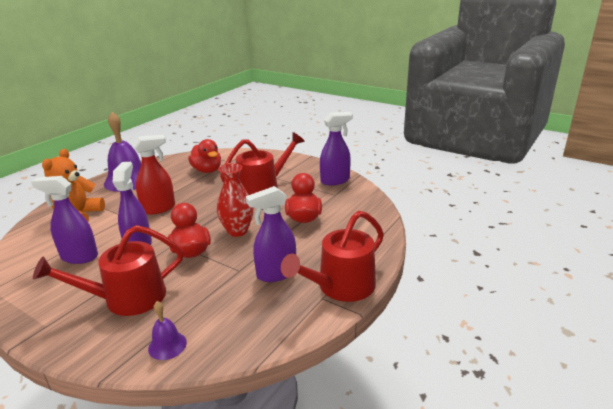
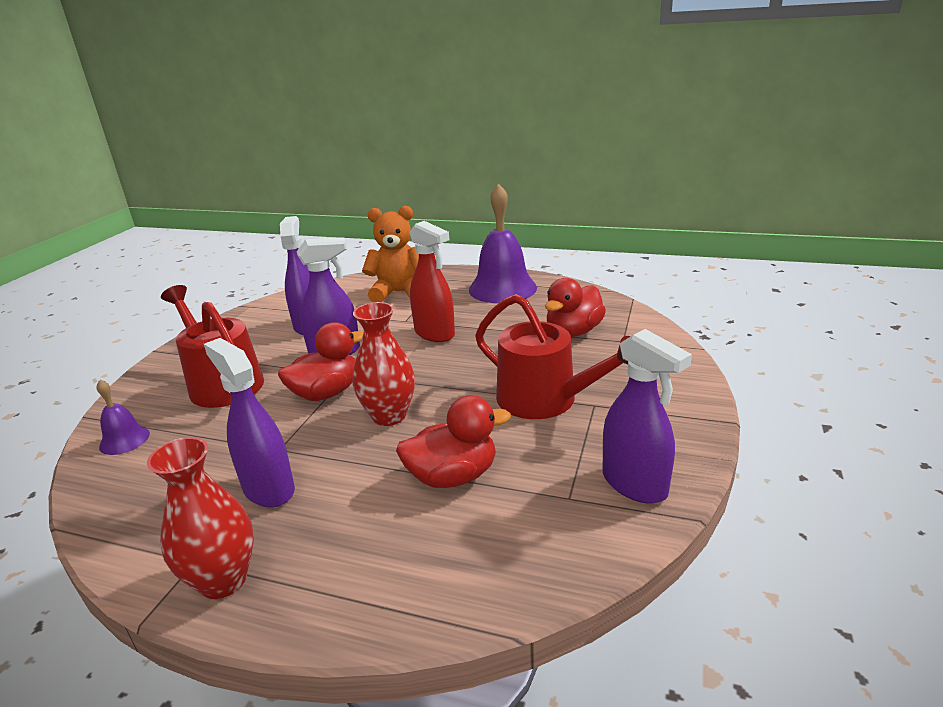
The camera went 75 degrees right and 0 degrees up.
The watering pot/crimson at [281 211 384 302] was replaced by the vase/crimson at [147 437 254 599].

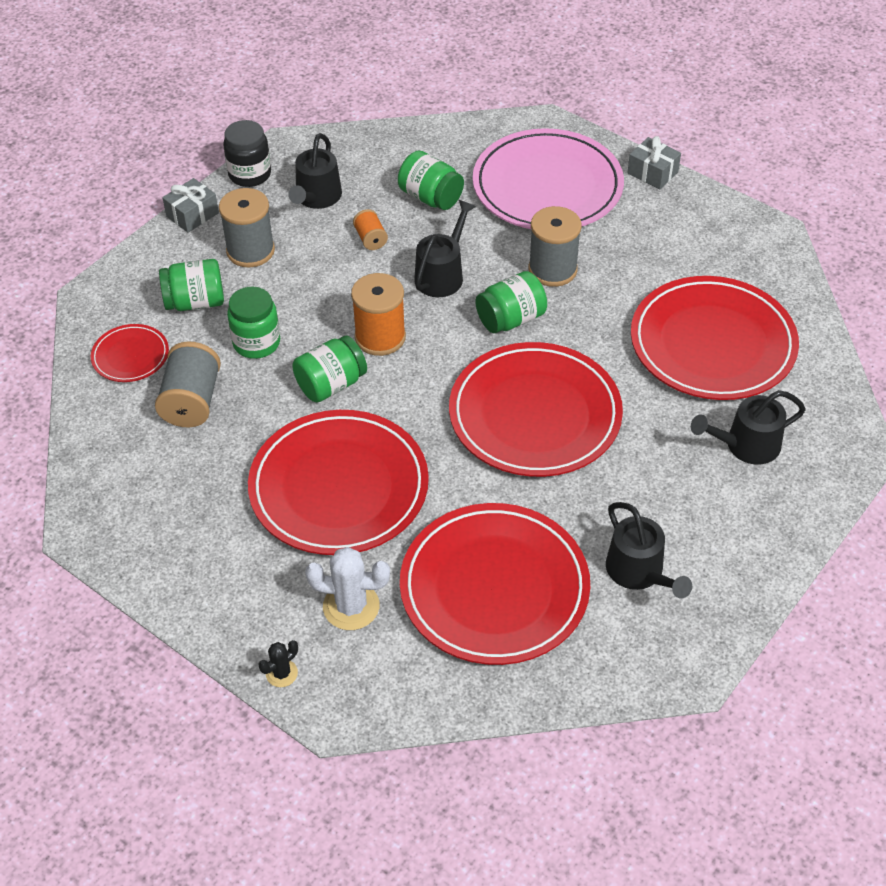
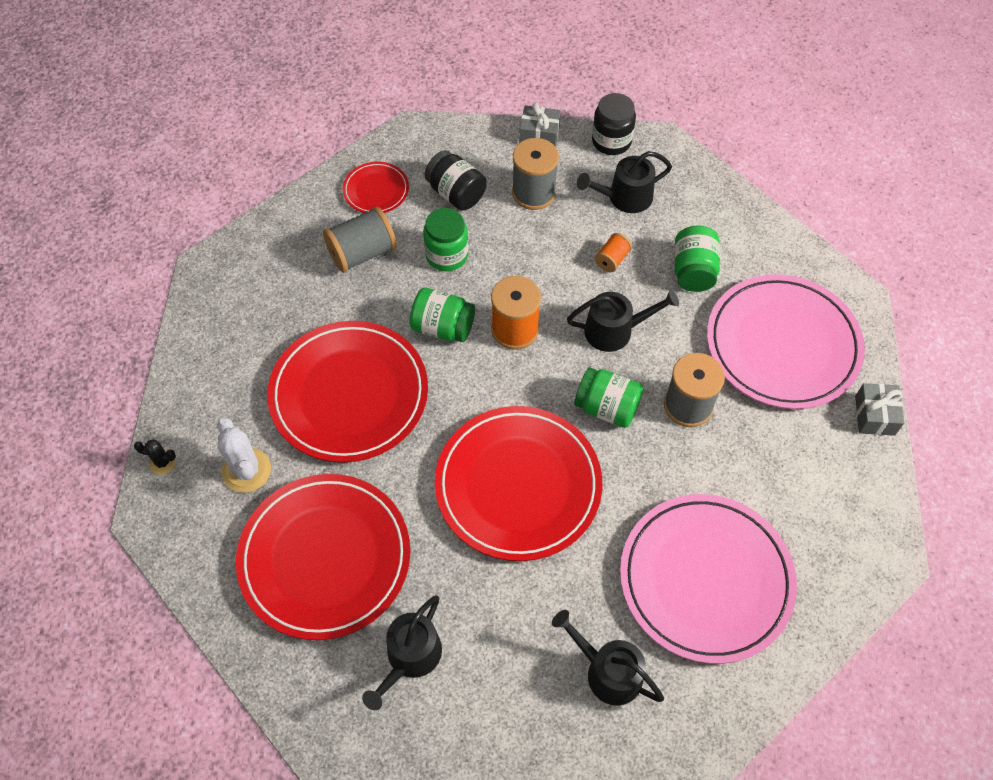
The camera went 55 degrees right and 10 degrees up.
The jam jar/green at [159 259 224 311] became the jam jar/ebony at [425 150 487 210].
The dinner plate/crimson at [631 276 799 400] became the dinner plate/rosy at [620 494 797 664].

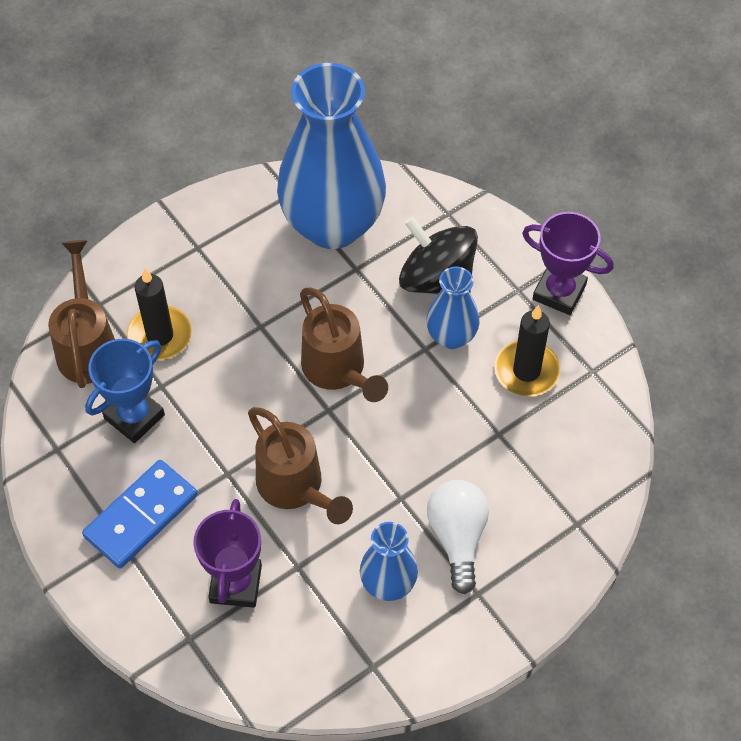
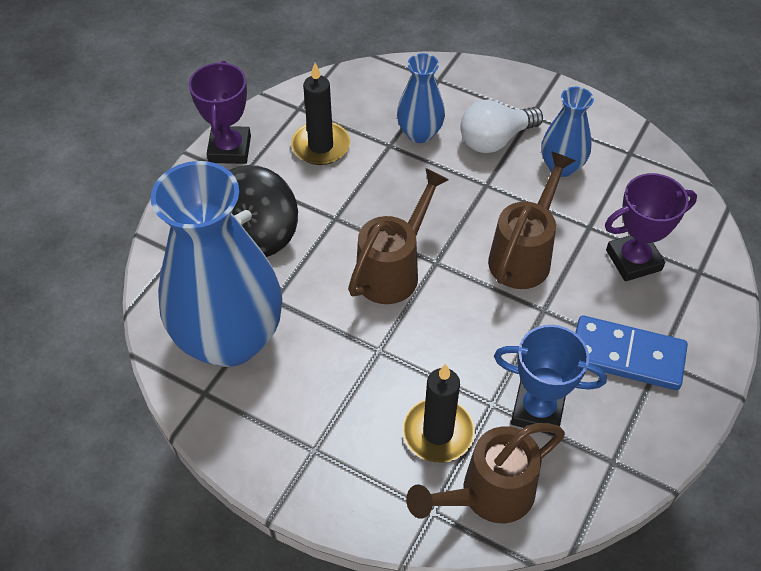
The camera went 115 degrees left and 5 degrees down.
The vase/blue moved from [426 267 480 349] to [397 53 445 143].

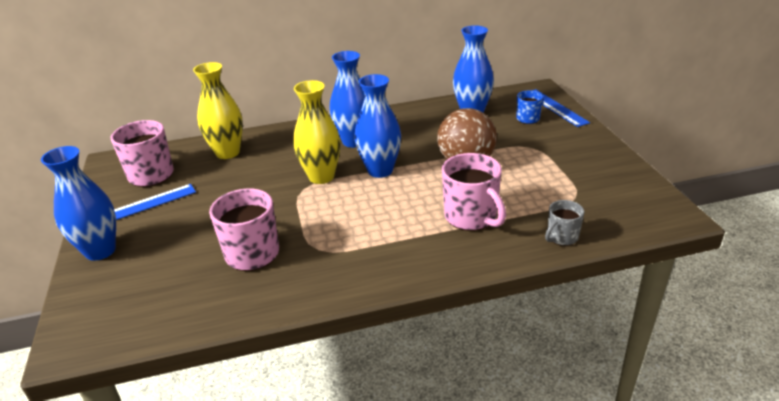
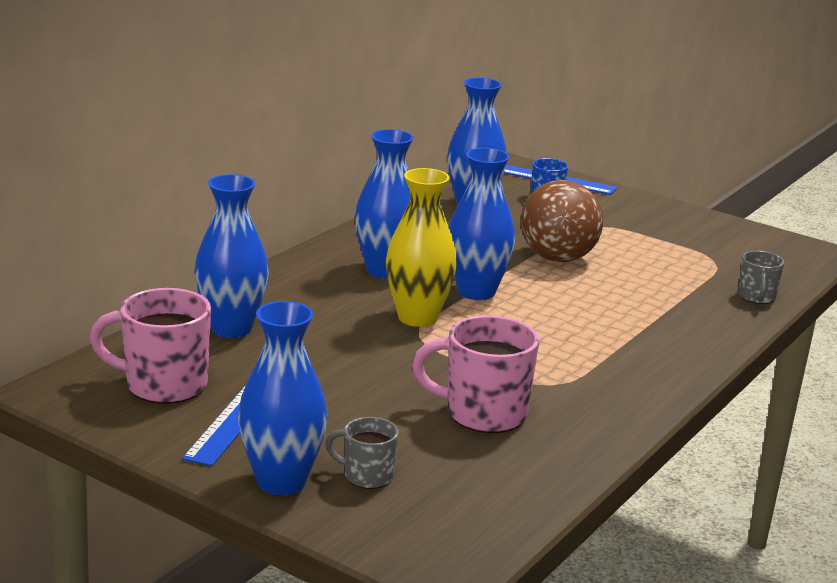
The camera went 45 degrees left and 10 degrees down.
The coffee mug/rosy at [442 153 506 231] disappeared.
The coffee mug/grey at [325 417 399 489] appeared.
The vase/golden at [193 62 243 159] became the vase/blue at [194 174 269 338].

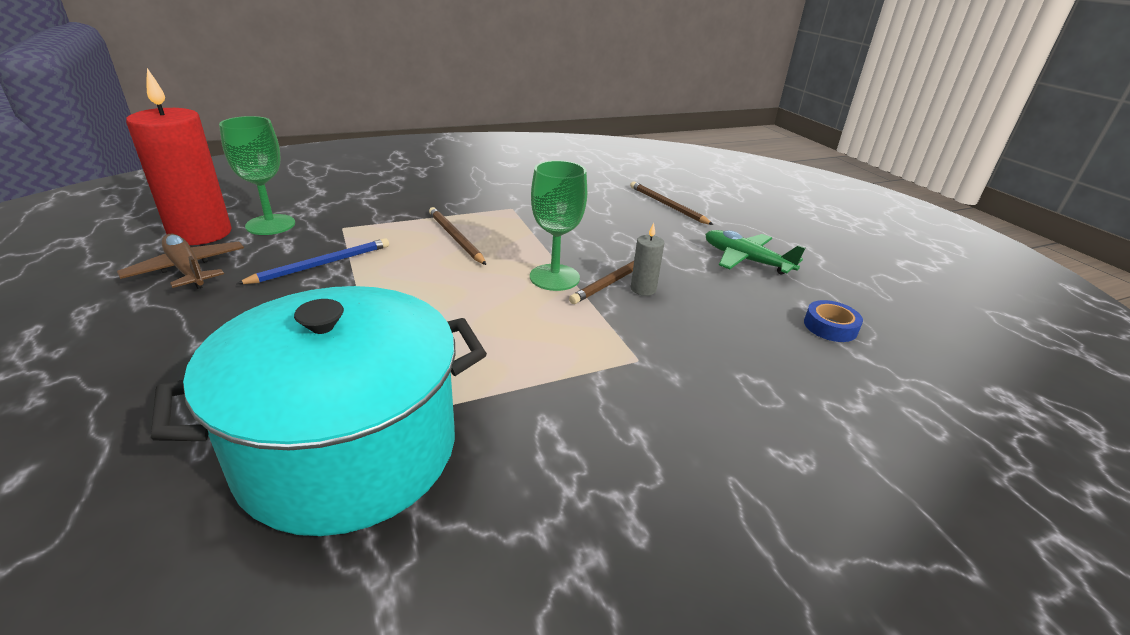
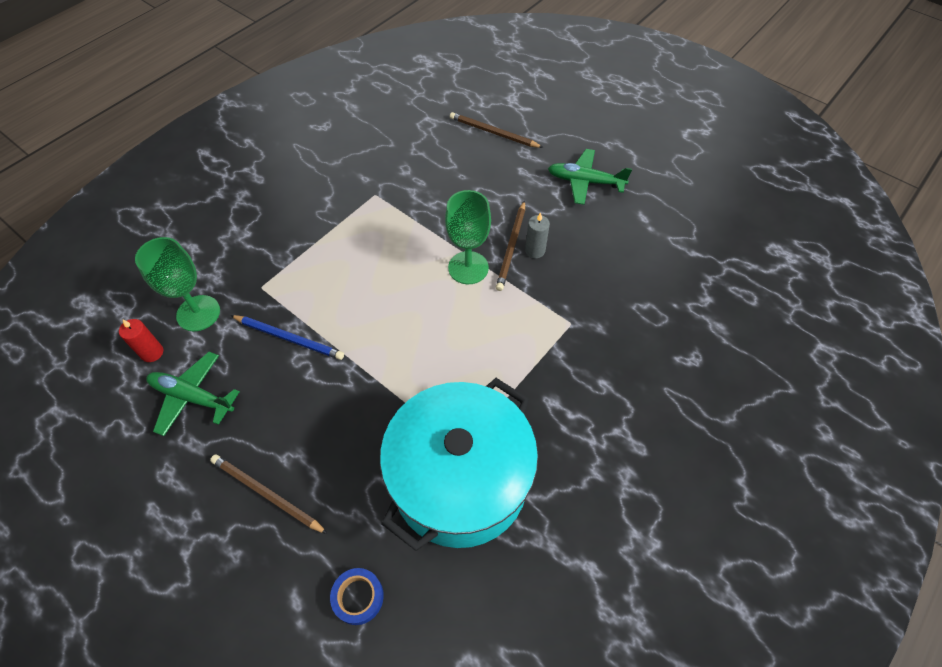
The camera went 25 degrees left and 25 degrees up.
The lead pencil/dark brown moved from [429 207 486 265] to [210 454 328 534].
The tape/blue moved from [804 300 863 342] to [330 568 384 625].
The toy plane/dark brown at [117 234 244 289] became the toy plane/green at [146 352 240 436].
The lead pencil/blue at [236 238 389 284] turned 90 degrees clockwise.
The wax candle/crimson at [126 68 232 245] changed to 0.43 times the size.

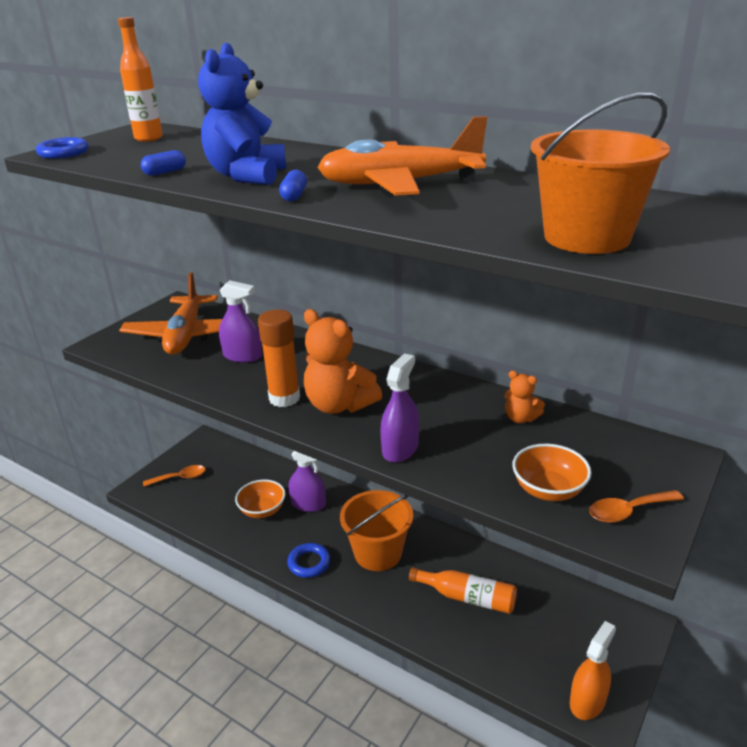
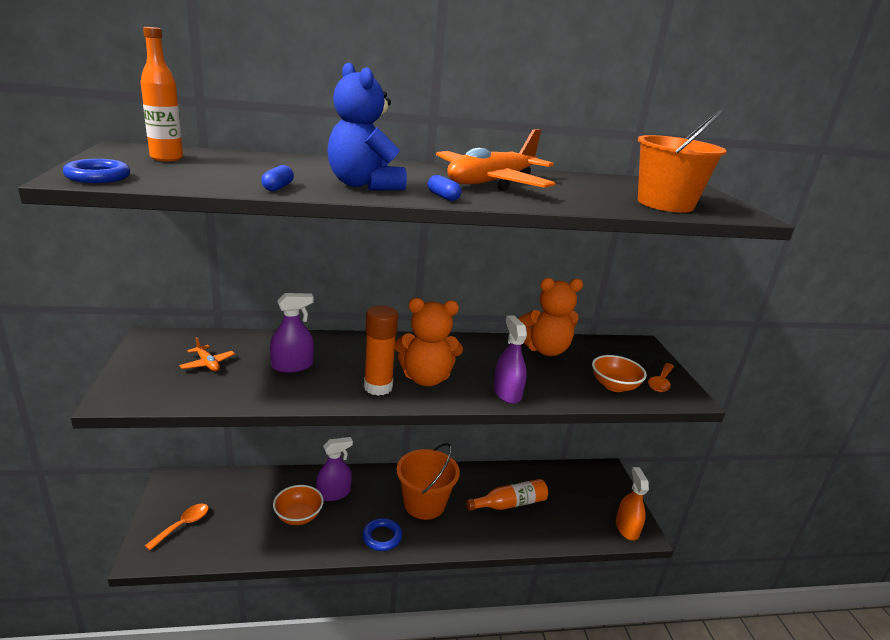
The camera went 45 degrees left and 5 degrees down.
The toy plane/orange at [119 272 222 355] changed to 0.41 times the size.
The stuffed bear/orange at [504 371 545 423] changed to 1.97 times the size.

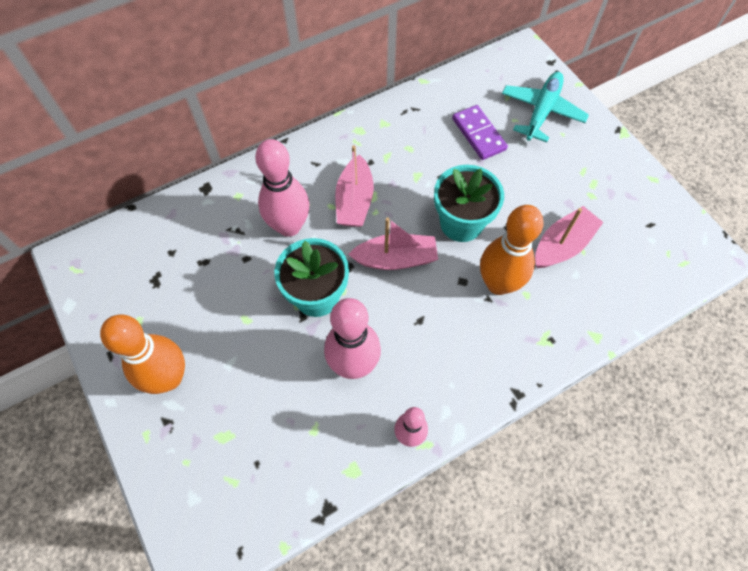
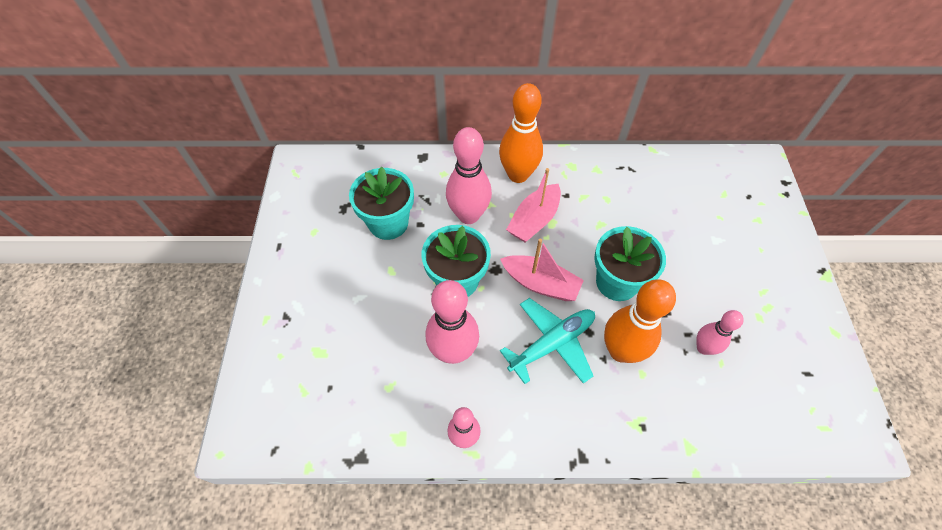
The camera went 30 degrees right and 5 degrees down.
The domino piece/purple at [452 105 508 160] disappeared.
The potted plant/teal at [349 167 414 240] appeared.
The skittle/orange moved from [100 314 185 394] to [499 83 543 183].
The toy plane/teal moved from [502 72 589 143] to [500 298 595 384].
The boat/rosy at [535 206 603 268] was replaced by the skittle/rosy at [696 310 744 355].

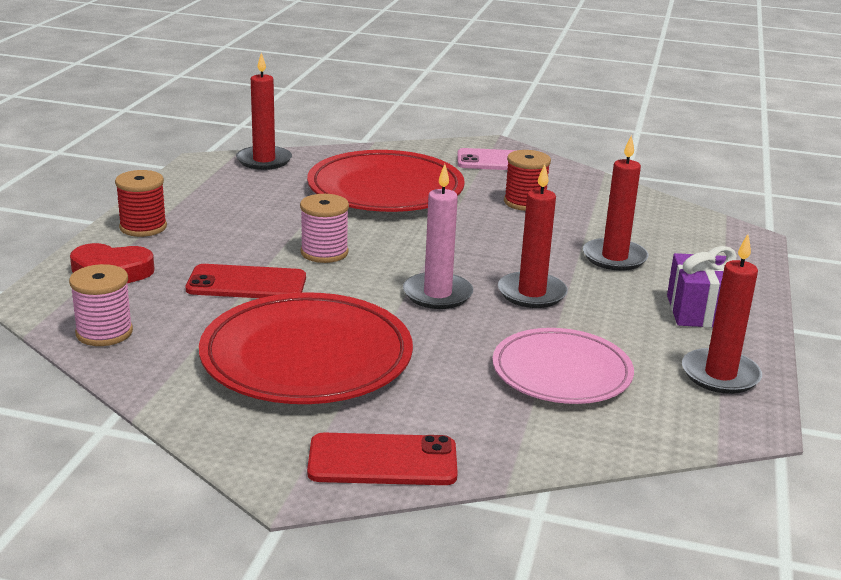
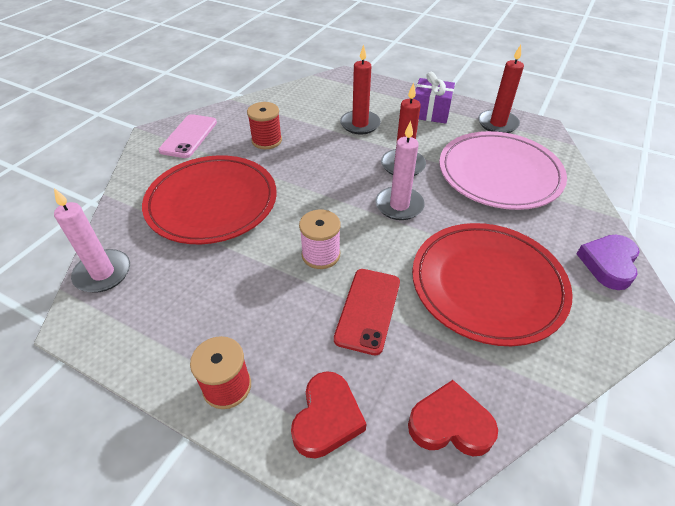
The camera went 75 degrees left and 20 degrees up.
The bobbin/rosy at [69 264 133 346] was replaced by the heart shape/crimson at [408 380 498 456].
The smartphone/crimson at [307 433 458 485] was replaced by the heart shape/purple at [577 235 640 290].
The wax candle/crimson at [236 53 292 170] became the wax candle/rosy at [54 188 130 293].
The dinner plate/rosy at [492 328 634 404] changed to 1.51 times the size.

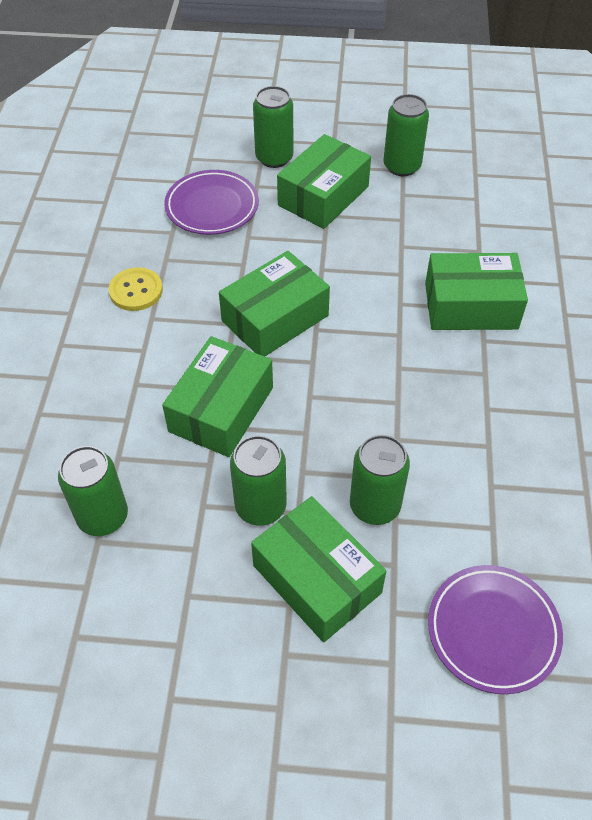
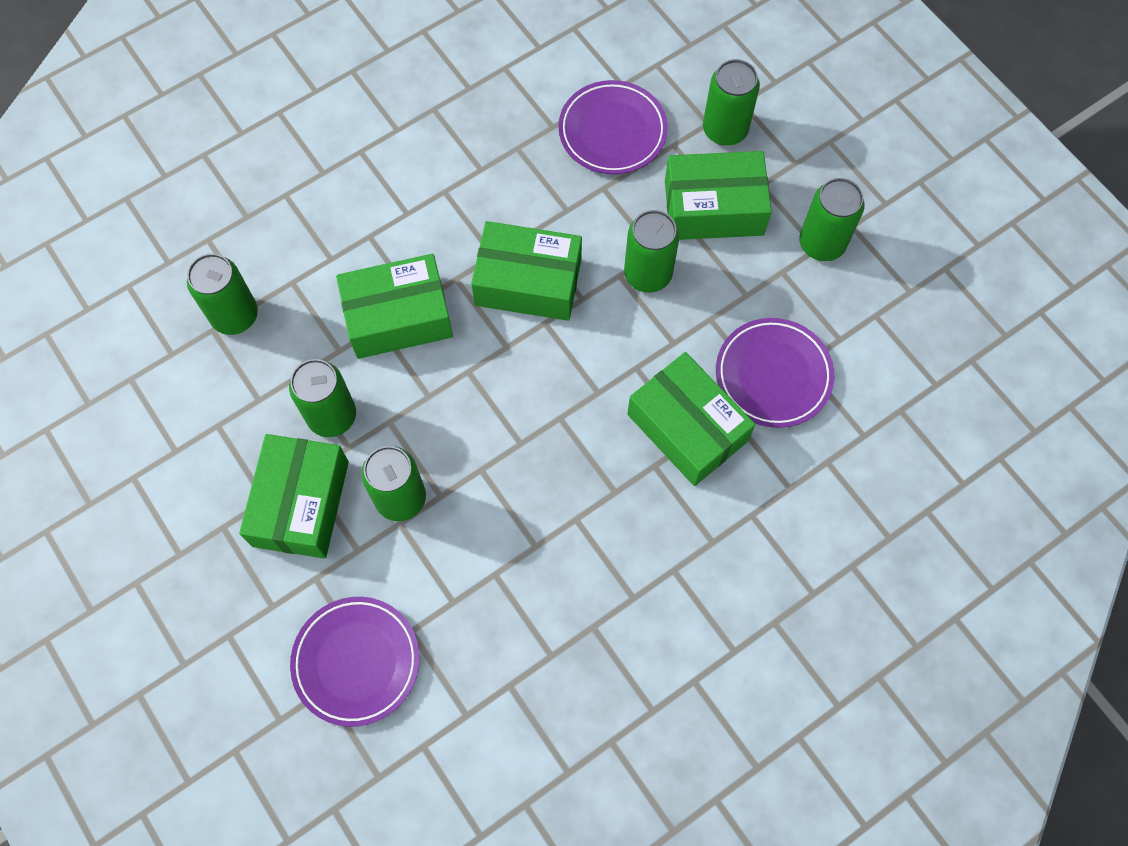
The camera went 50 degrees right and 15 degrees up.
The shirt button/golden at [108 267 163 311] disappeared.
The tin/green at [624 210 679 293] appeared.
The dinner plate/purple at [716 318 834 428] appeared.

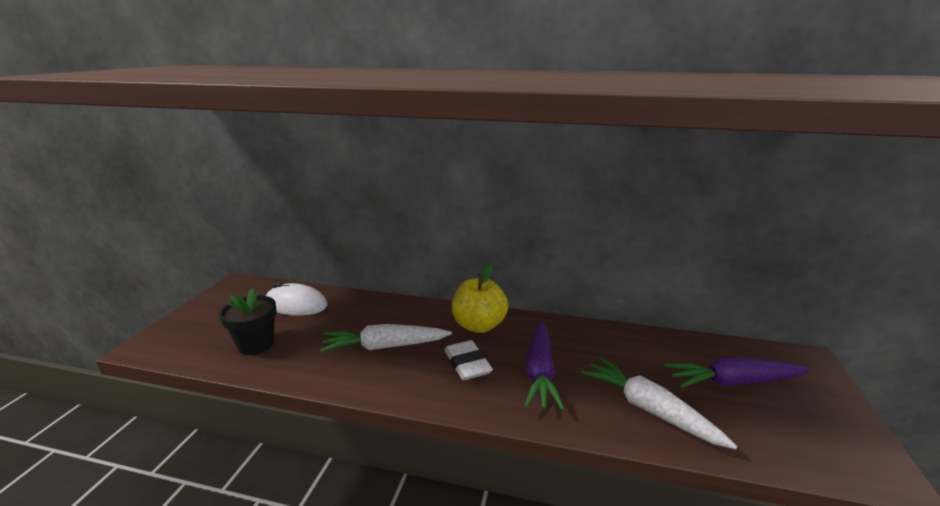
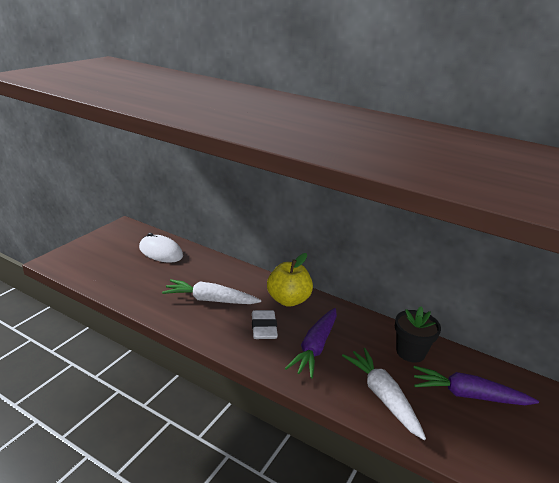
The camera went 15 degrees right and 5 degrees up.
The potted plant/ebony moved from [219 288 277 355] to [395 307 441 363].

